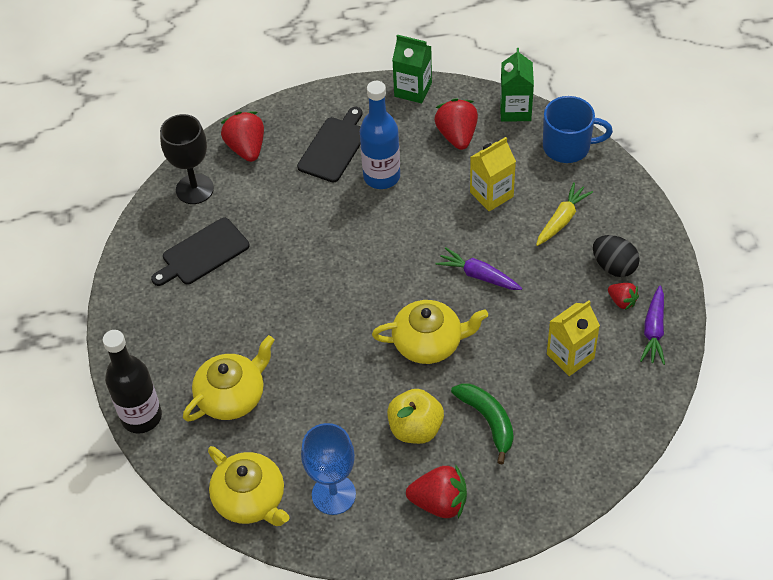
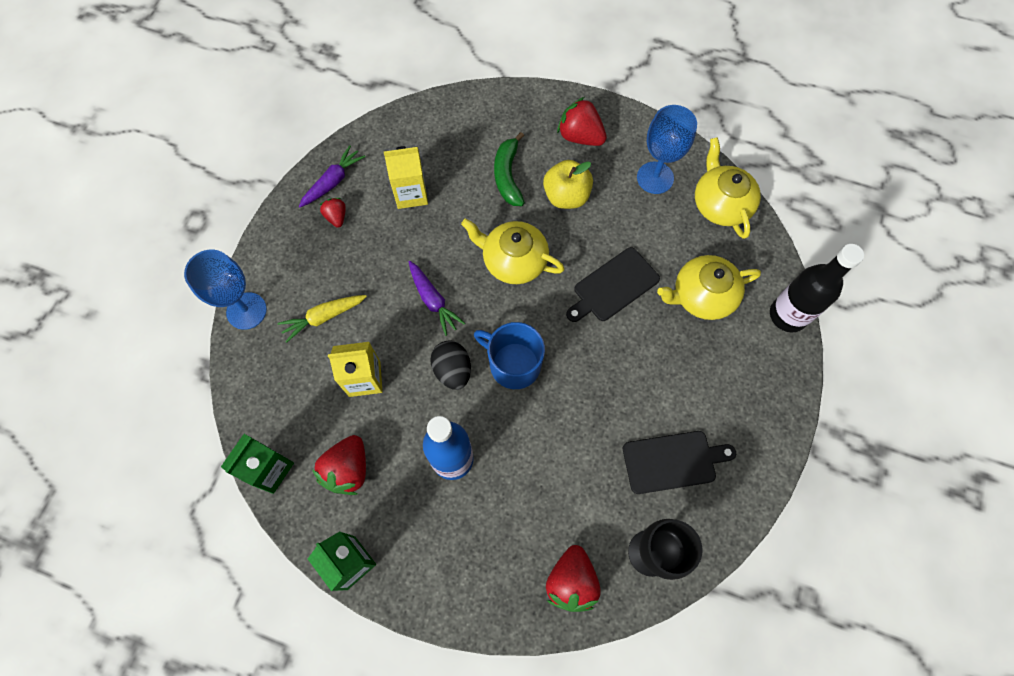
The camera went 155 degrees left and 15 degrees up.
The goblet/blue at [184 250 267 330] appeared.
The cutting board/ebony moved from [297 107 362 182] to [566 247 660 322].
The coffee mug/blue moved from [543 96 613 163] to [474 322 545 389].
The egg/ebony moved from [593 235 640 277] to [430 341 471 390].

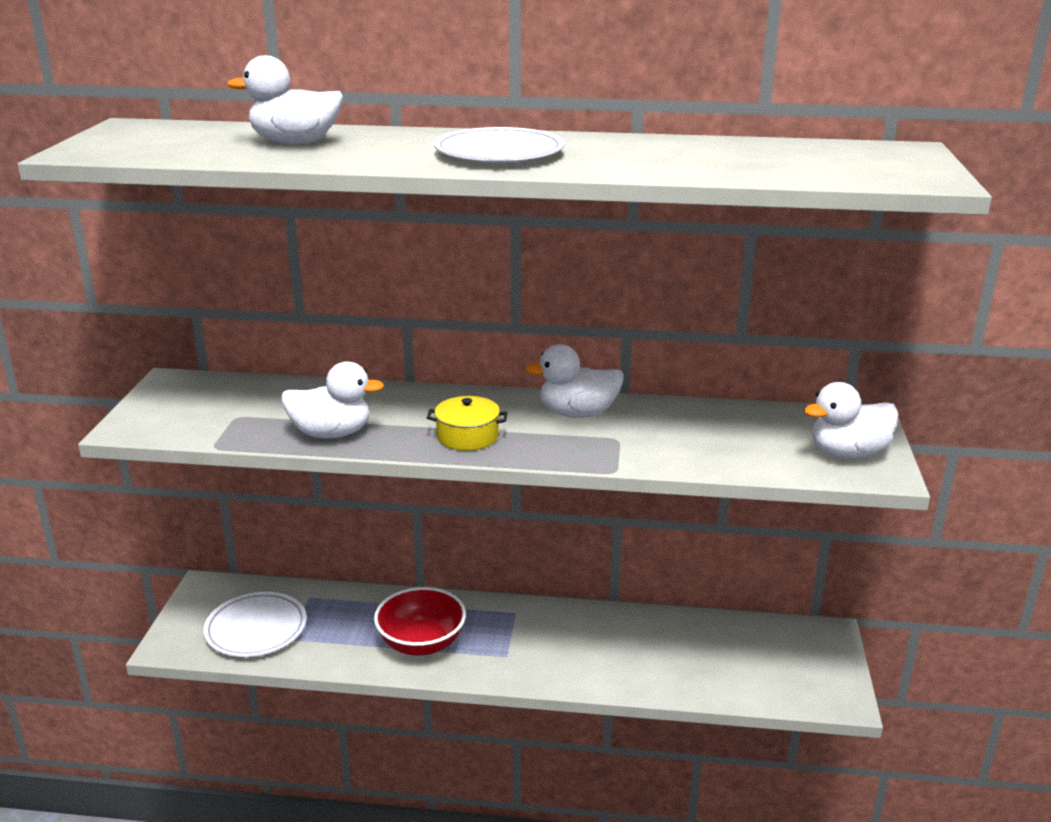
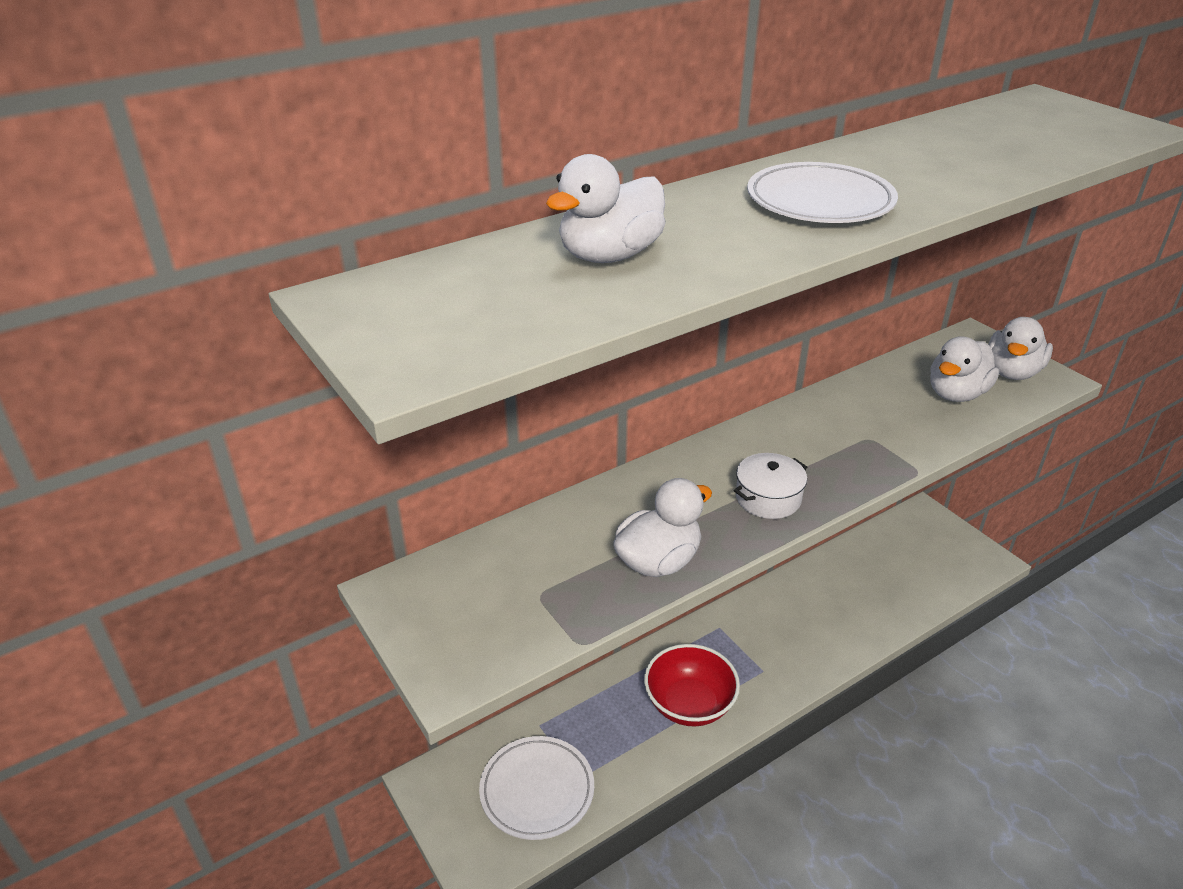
The camera went 40 degrees left and 10 degrees up.
The duck/snow-white moved from [525 344 624 418] to [930 336 999 402].
The stockpot/golden at [427 396 508 451] became the stockpot/snow-white at [734 453 807 519].

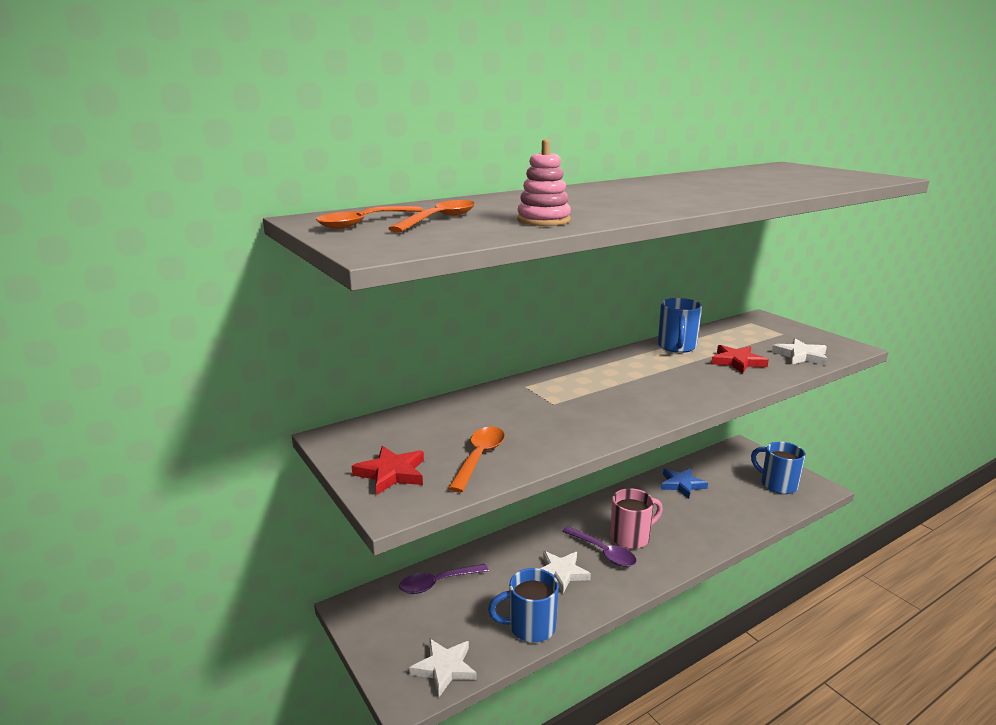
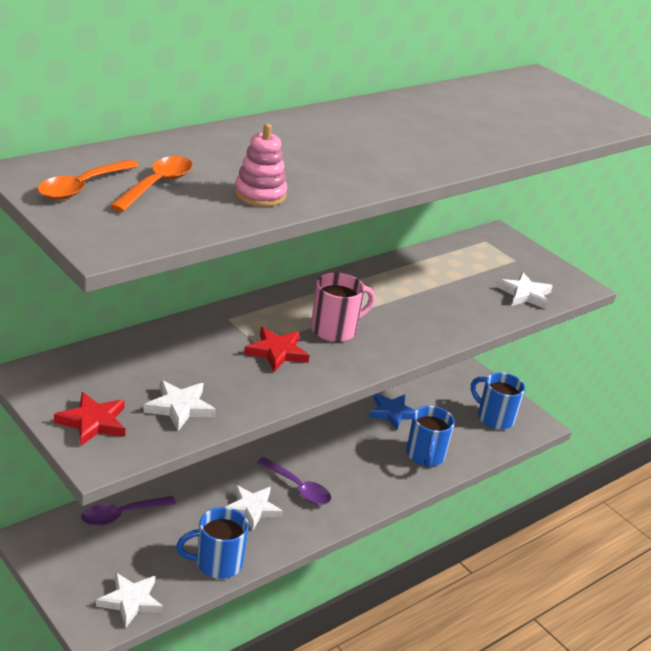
The camera went 10 degrees left and 10 degrees up.
The coffee mug/rosy moved from [610 488 663 549] to [311 273 375 342].
The coffee mug/blue moved from [658 298 702 353] to [406 406 455 467].
The five-pointed star/crimson moved from [711 345 769 374] to [244 327 310 372].
The teaspoon/orange at [448 427 505 492] was replaced by the five-pointed star/snow-white at [144 380 216 431].

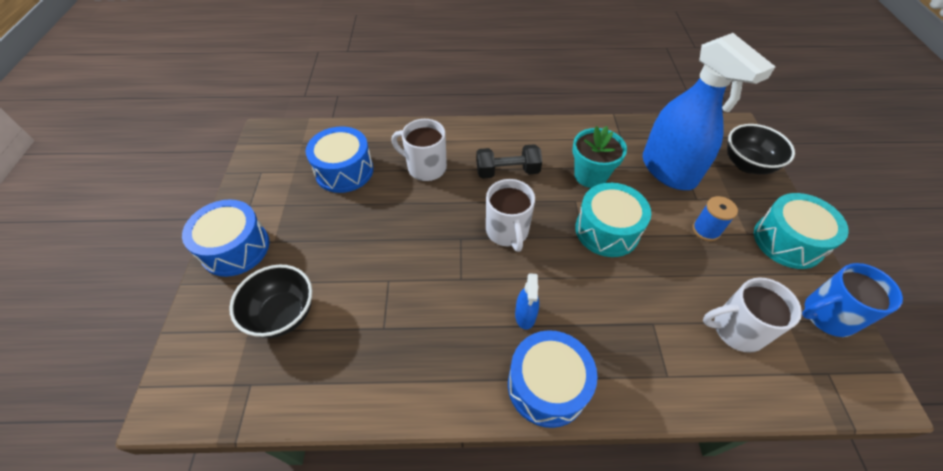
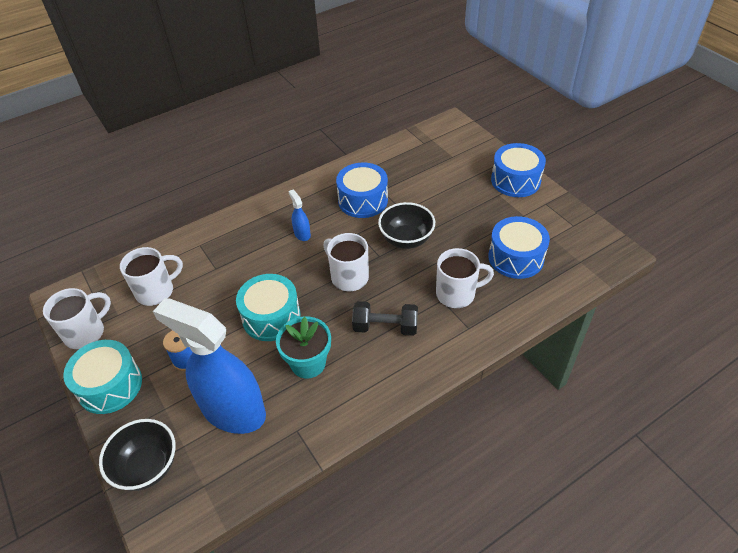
The camera went 150 degrees right and 5 degrees down.
The deep dish/ebony moved from [229 265 312 338] to [378 202 435 249].
The toy drum/blue moved from [508 330 598 428] to [336 163 388 218].
The coffee mug/blue at [802 263 903 337] became the coffee mug/snow-white at [43 288 111 349].
The hand weight/ebony at [476 144 542 179] turned 45 degrees clockwise.

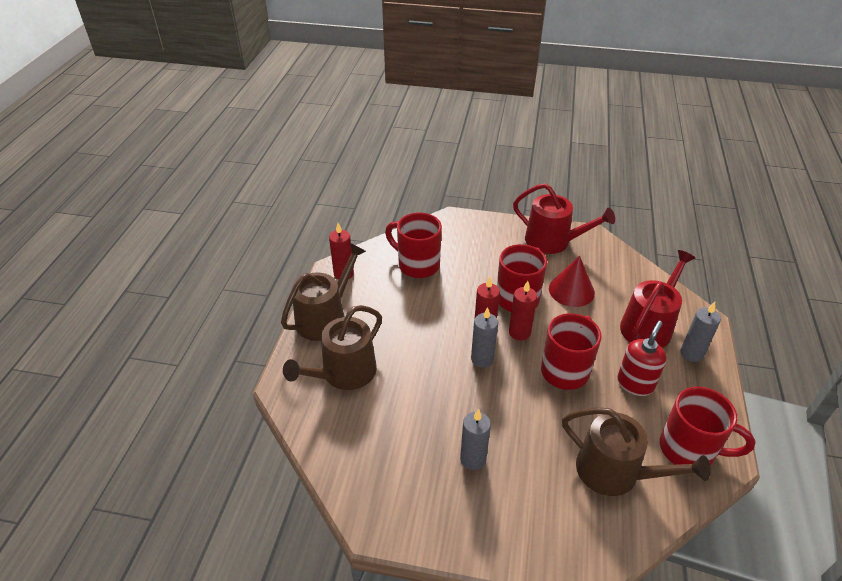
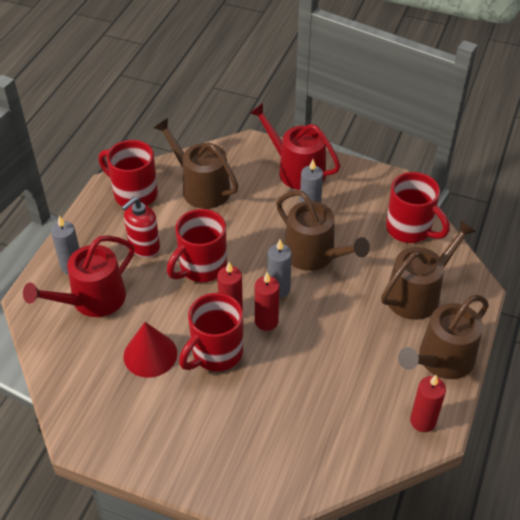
The camera went 170 degrees left and 5 degrees up.
The watering pot/dark brown at [276 190 370 271] appeared.
The coffee mug/crimson moved from [385 213 442 278] to [386 172 450 243].
The watering pot/crimson moved from [513 183 615 254] to [250 103 340 190].

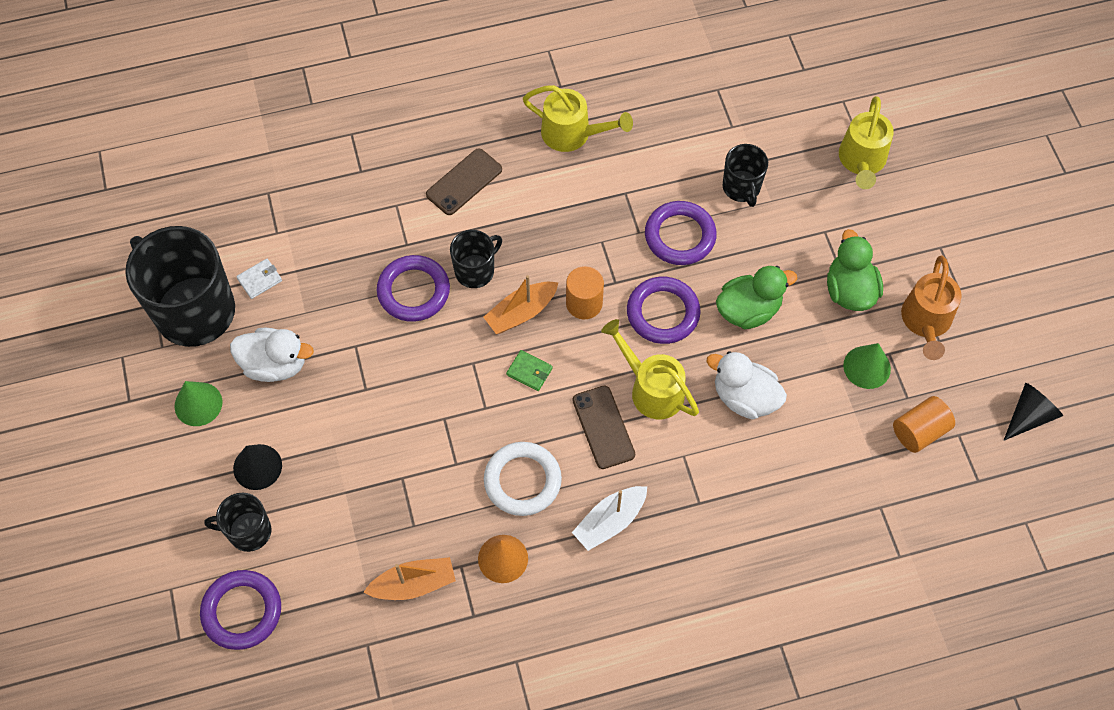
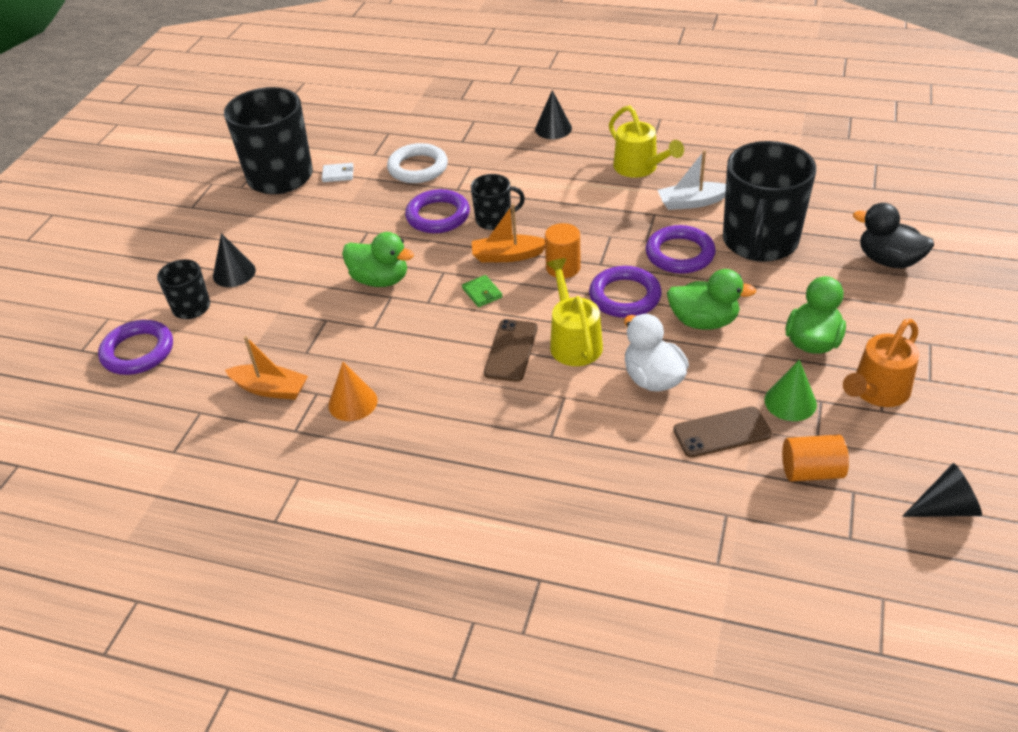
The camera went 35 degrees right and 20 degrees down.
The cone shape/green at [174 381 223 426] disappeared.
The duck/snow-white at [230 328 314 382] disappeared.
The duck/green at [342 232 414 287] appeared.
The cone shape/ebony at [535 90 572 139] appeared.
The smartphone/dark brown moved from [426 148 502 215] to [673 406 772 458].
The hoop/snow-white moved from [484 442 562 516] to [387 143 448 183].
The boat/snow-white moved from [572 486 647 551] to [658 150 726 210].
The watering pot/golden at [839 96 894 189] was replaced by the duck/ebony at [853 203 934 269].
The coffee mug/ebony at [723 144 768 207] changed to 2.01 times the size.

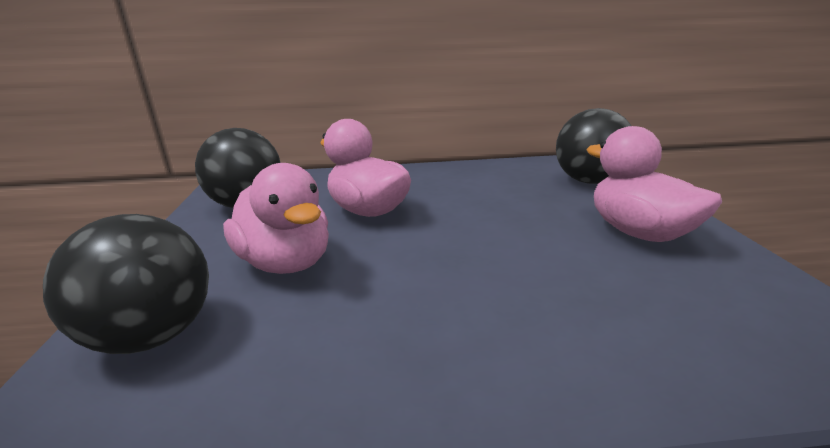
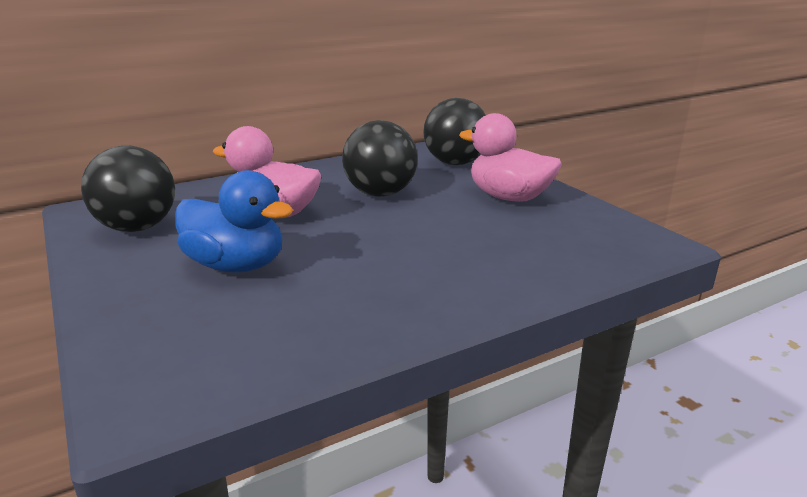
The camera went 25 degrees left and 0 degrees up.
The sphere/ebony moved from [43 214 209 354] to [342 120 418 197].
The duck/rosy at [223 163 329 274] became the duck/blue at [175 170 293 273].

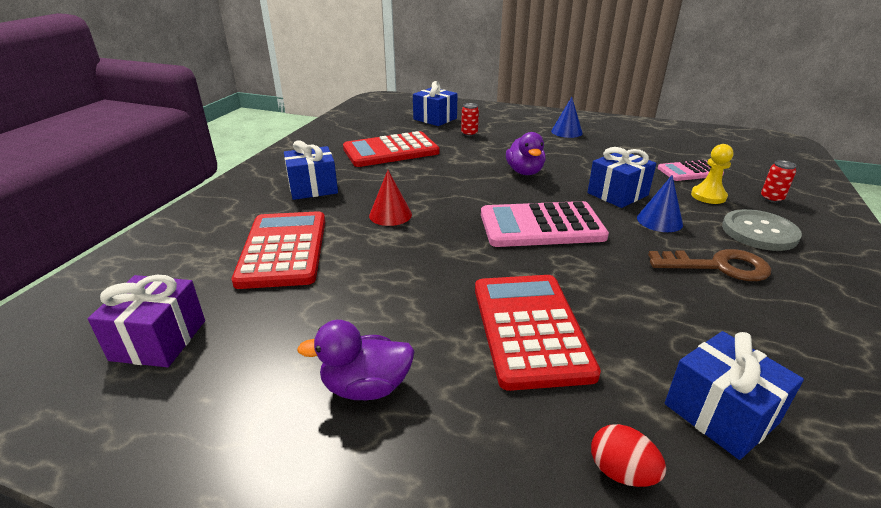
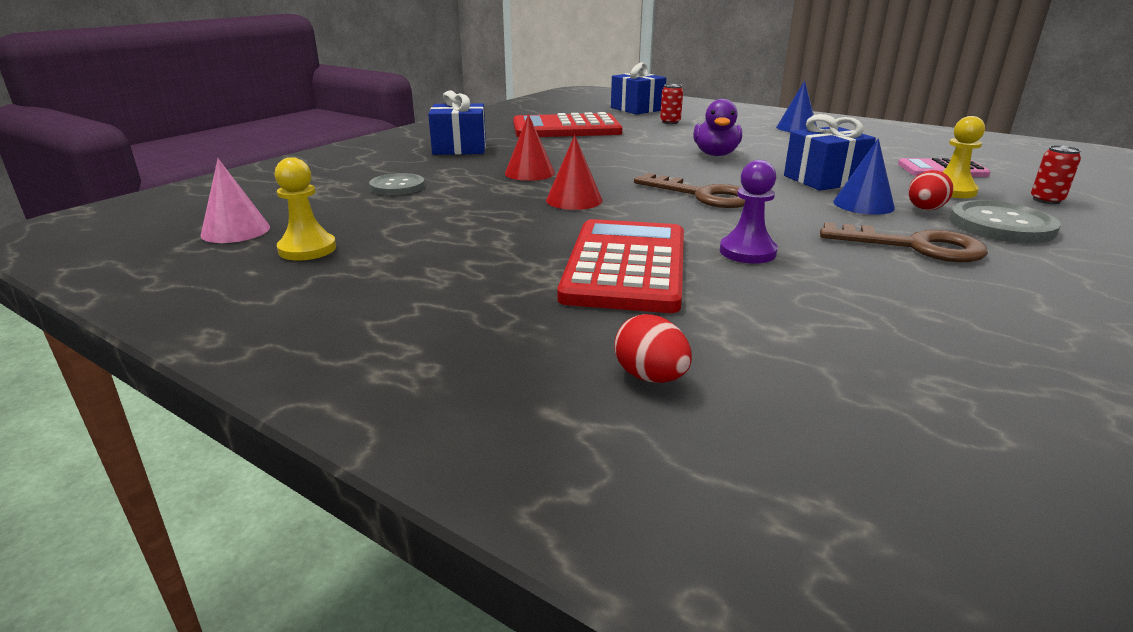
The camera went 15 degrees right and 5 degrees down.
The duck/purple at [297 320 415 400] disappeared.
The gift/blue at [665 331 804 460] disappeared.
The pawn/golden at [275 157 336 261] appeared.
The cone shape/crimson at [546 135 602 210] appeared.
The pawn/purple at [720 160 778 264] appeared.
The egg/crimson at [908 170 953 210] appeared.
The gift/purple at [88 275 205 367] was replaced by the cone shape/rosy at [201 158 270 243].
The adding machine/crimson at [232 211 325 289] was replaced by the shirt button/grey at [369 173 425 195].
The adding machine/rosy at [481 201 609 247] was replaced by the latchkey/dark brown at [634 173 745 208].

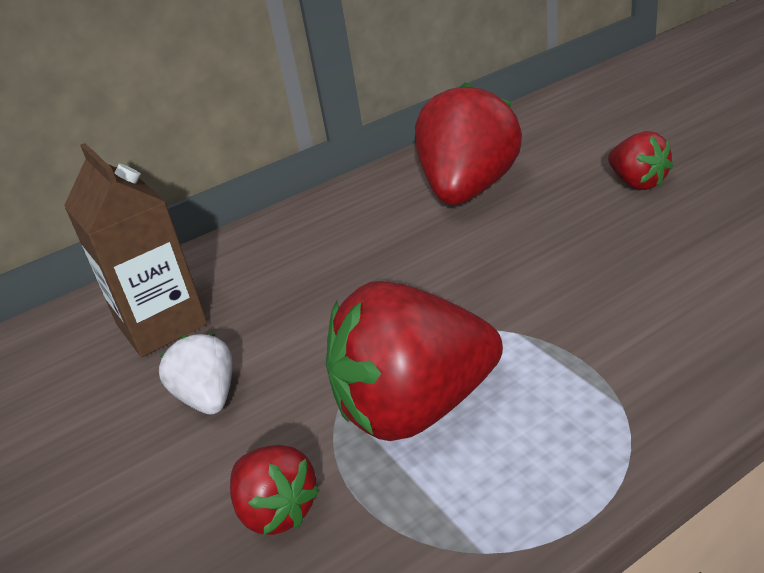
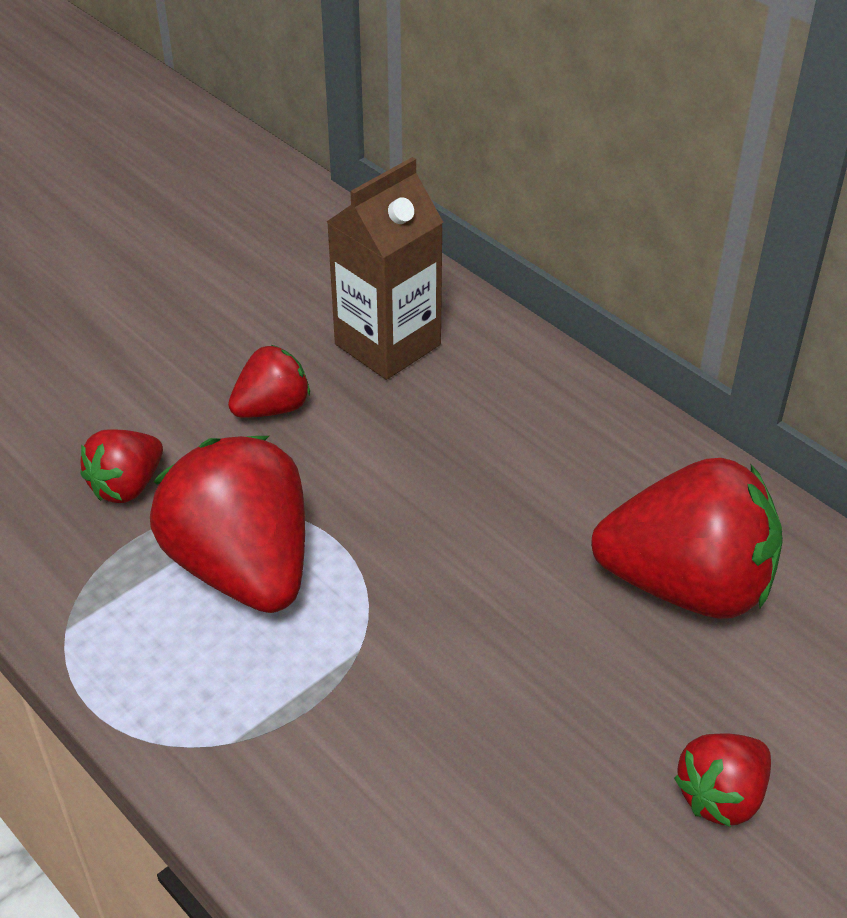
The camera went 75 degrees right and 10 degrees up.
The strawberry/snow-white at [159 334 232 415] became the strawberry/crimson at [228 345 310 418].

